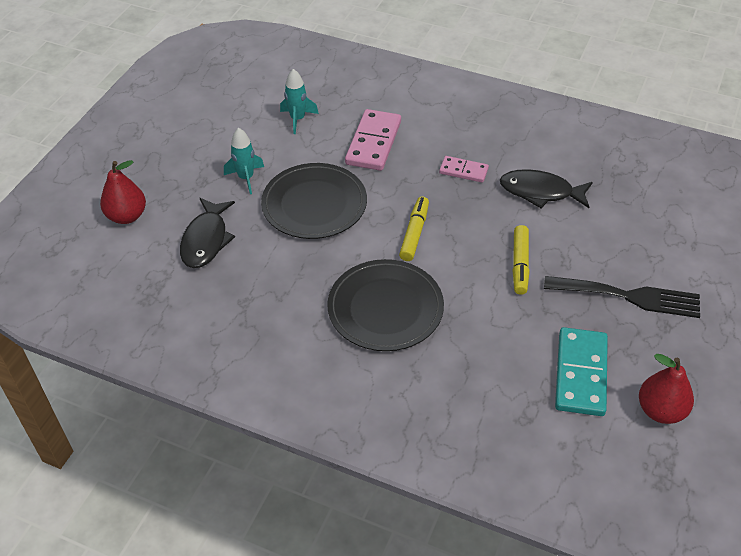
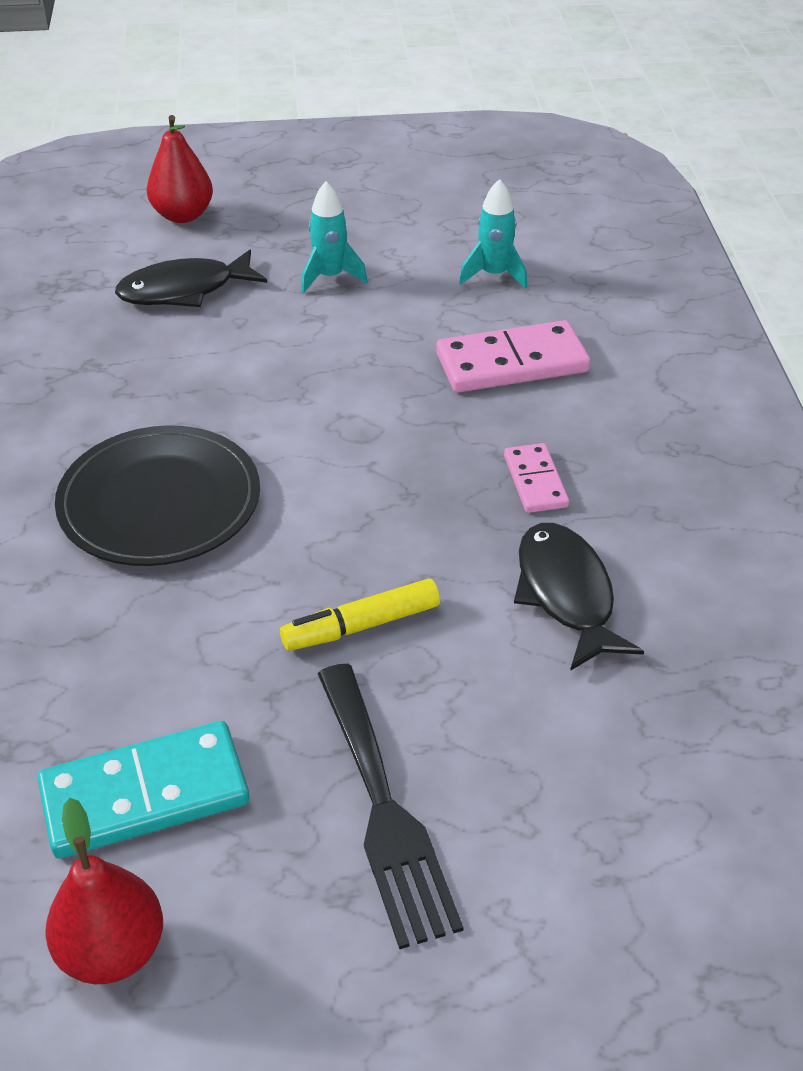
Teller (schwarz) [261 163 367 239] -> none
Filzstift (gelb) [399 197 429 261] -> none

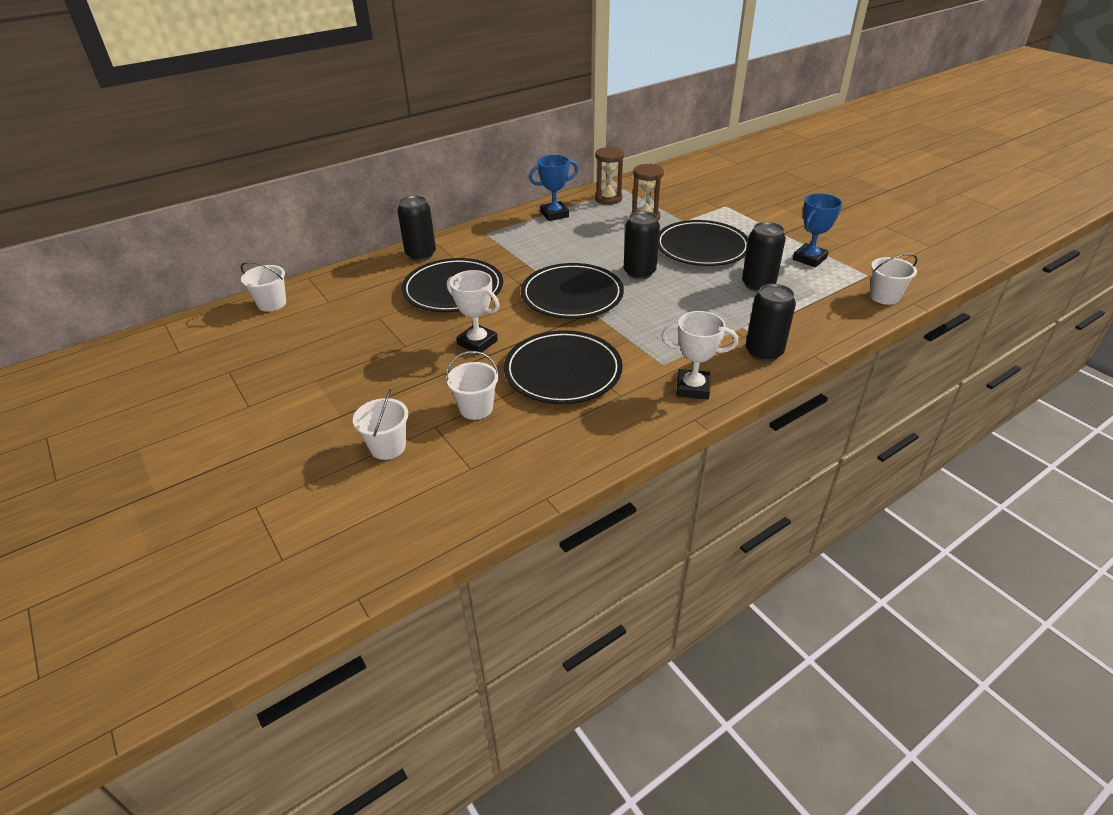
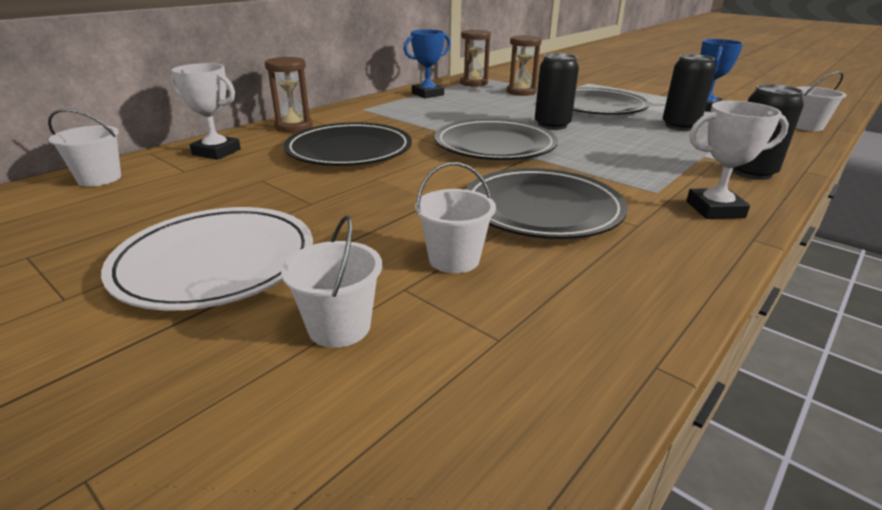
Dose (schwarz) [397 196 436 261] -> Sanduhr (braun) [265 57 313 132]
Pokal (weiß) [447 270 500 354] -> Pokal (weiß) [171 63 241 160], move
none -> Teller (weiß) [101 207 313 310]

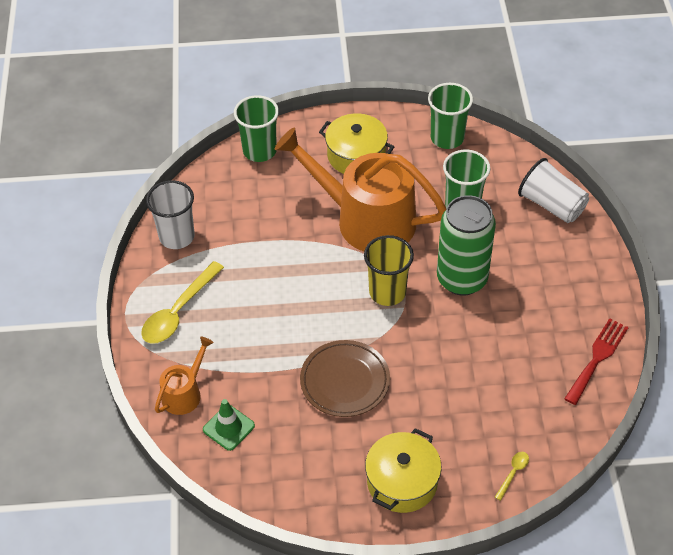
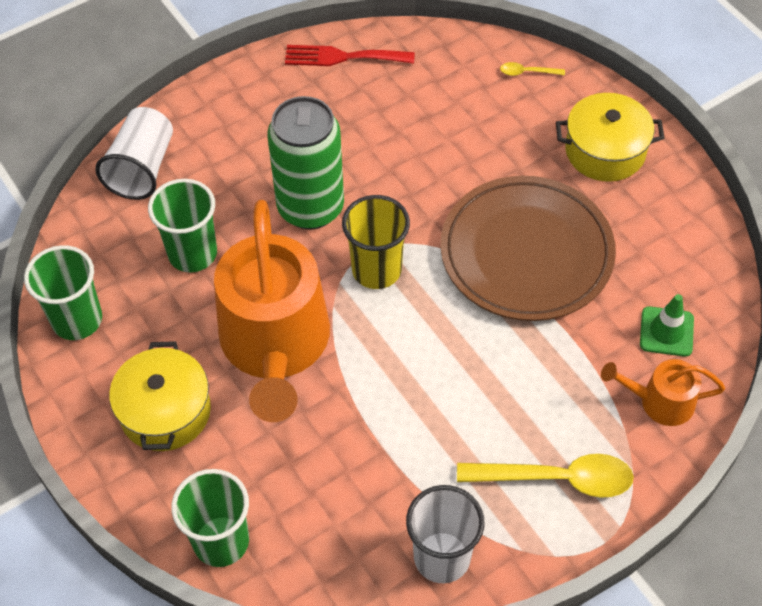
Teller (braun) [300 340 390 417] -> Teller (braun) [440 176 616 321], x1.52

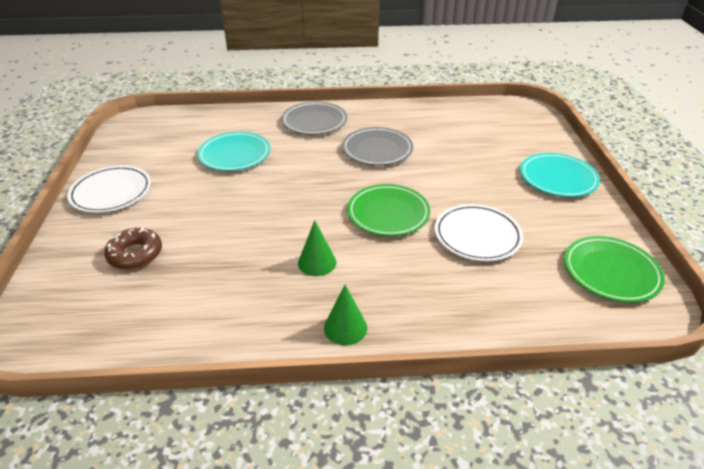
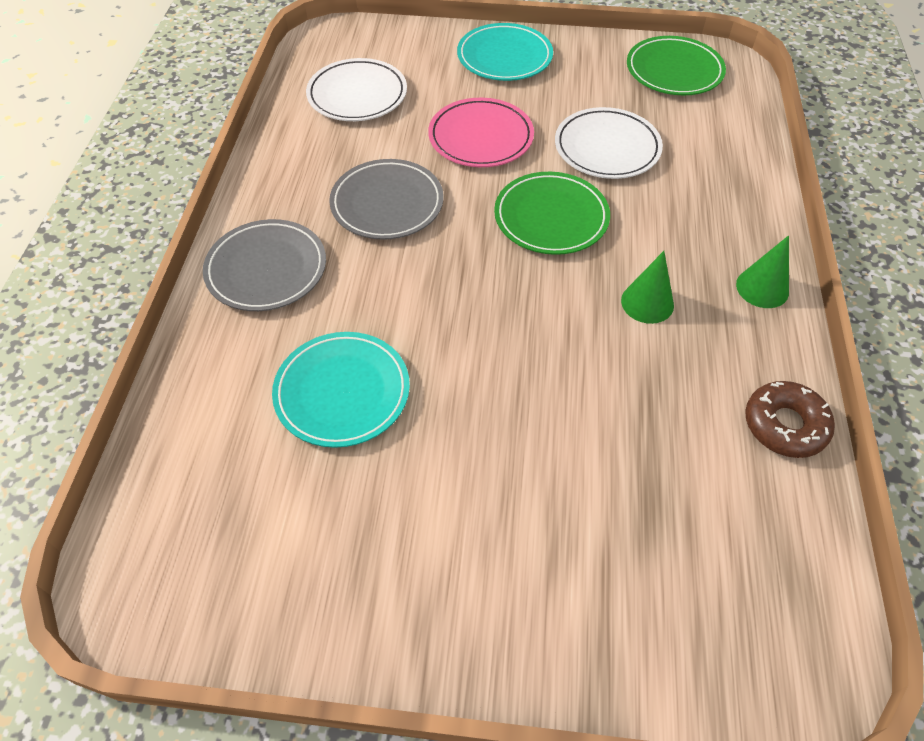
Teller (weiß) [67 165 151 213] -> Teller (weiß) [306 58 407 121], move
Donut (braun) [104 227 162 269] -> Donut (braun) [745 381 835 458], move
none -> Teller (rosa) [428 98 534 167]

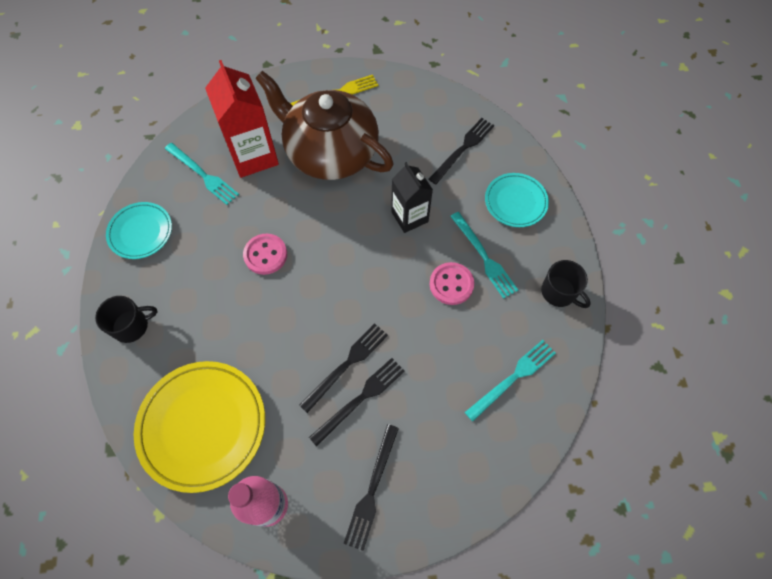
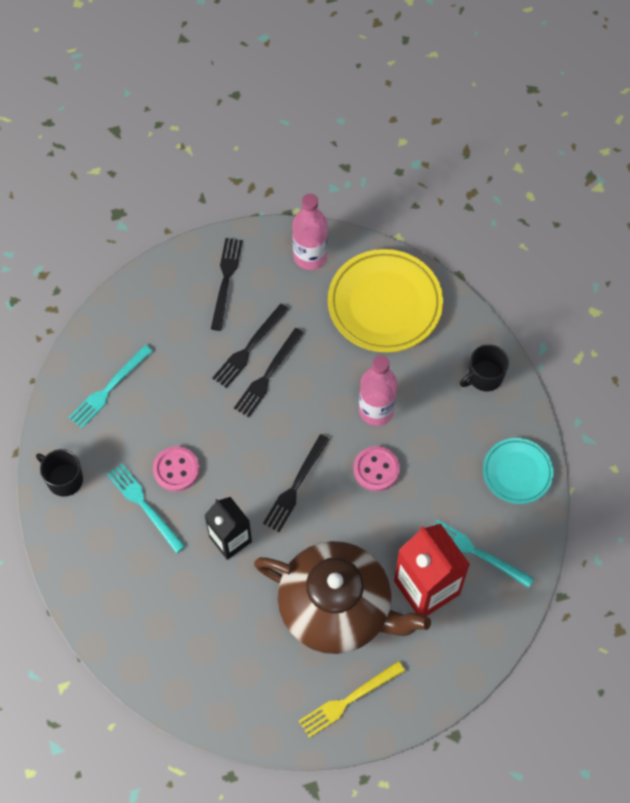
Gabel (schwarz) [429 118 494 184] -> Gabel (schwarz) [263 434 330 532], move
Teller (türkis) [485 173 549 227] -> none
none -> Flasche (rosa) [359 356 397 426]

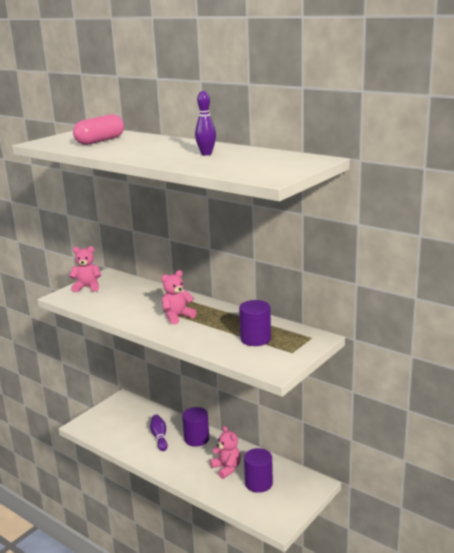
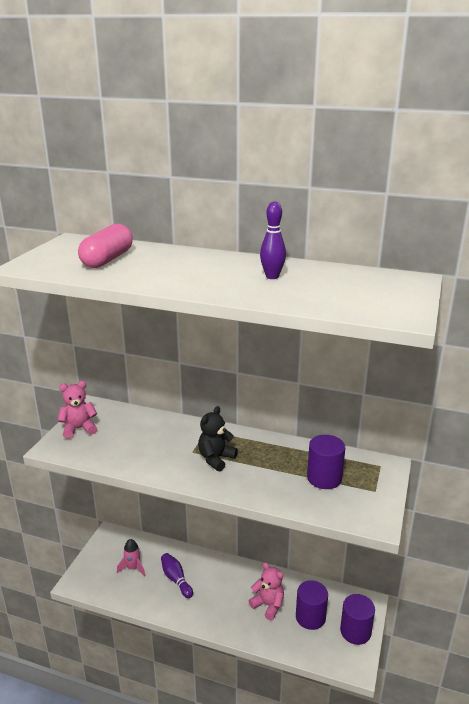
Teddybär (rosa) [161 270 197 325] -> Teddybär (schwarz) [198 406 238 471]
Vollzylinder (lila) [182 407 209 447] -> Vollzylinder (lila) [340 594 375 645], move
none -> Rakete (rosa) [117 539 145 577]

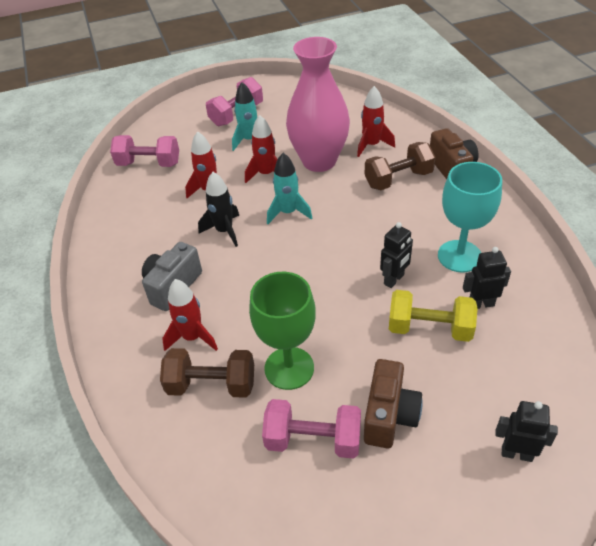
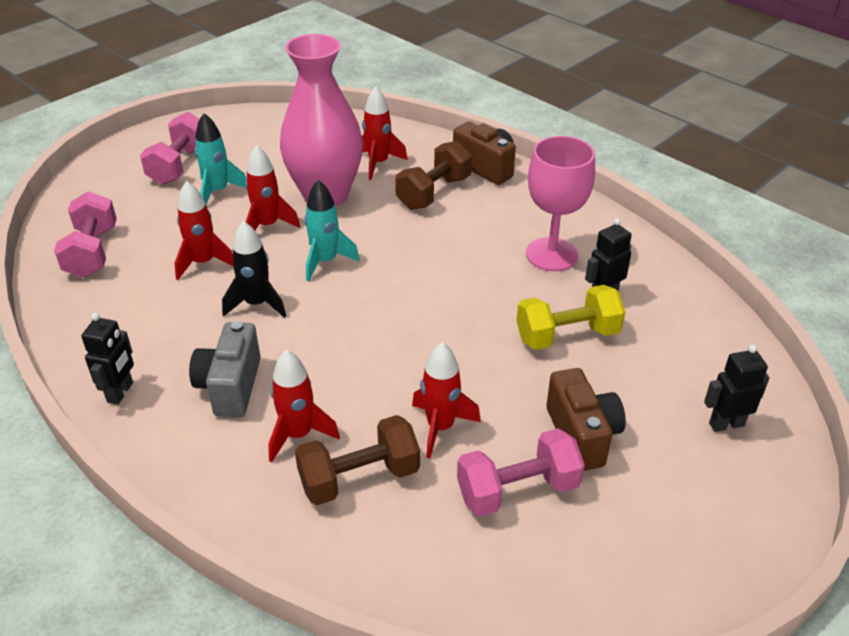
Hantel (rosa) [110 135 179 167] -> Hantel (rosa) [54 191 117 278], 75 degrees counterclockwise
Kelch (türkis) [438 162 502 273] -> Kelch (rosa) [526 136 595 271]
Roboter (schwarz) [380 222 413 288] -> Roboter (schwarz) [81 313 134 405], move
Kelch (grün) [249 272 316 390] -> Rakete (rot) [412 342 481 459]

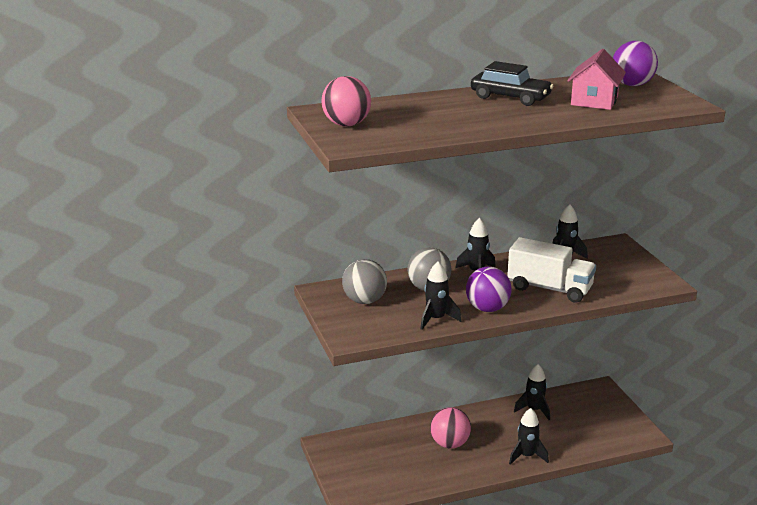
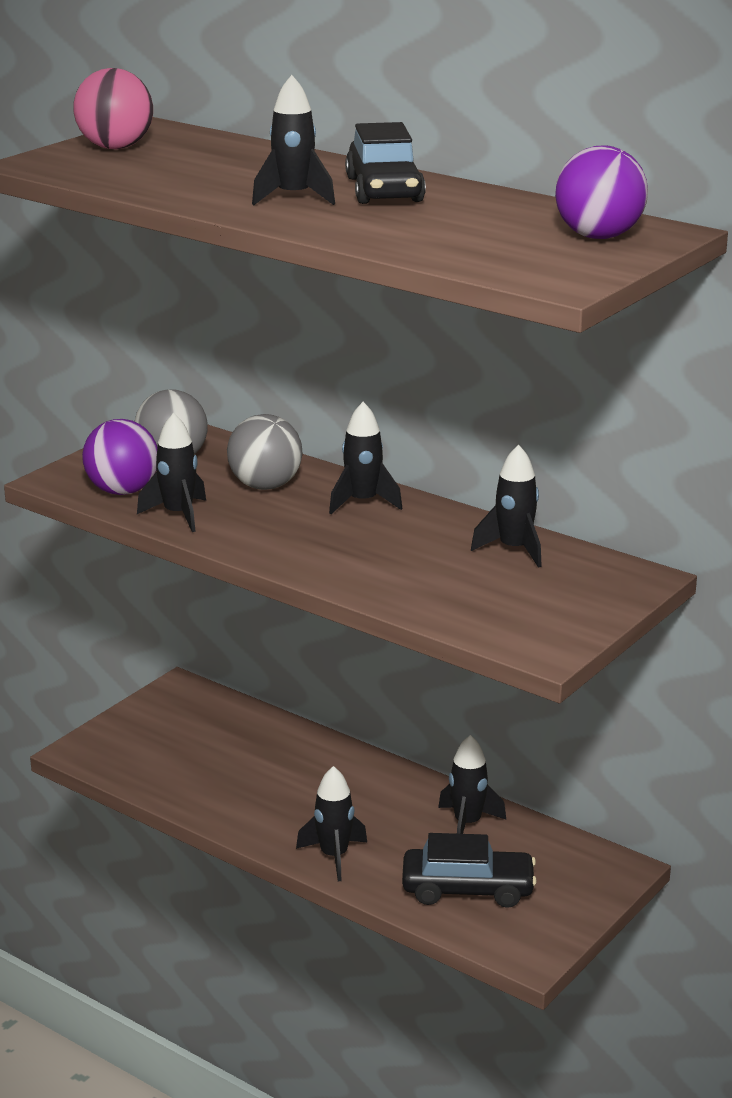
Haus (rosa) [567 49 626 110] -> none
Lastwagen (weiß) [507 237 596 303] -> none
Ball (lila) [466 267 512 312] -> Ball (lila) [82 419 157 495], move
Ball (rosa) [430 407 471 449] -> none
none -> Rakete (schwarz) [252 75 335 205]
none -> Auto (schwarz) [402 833 537 908]

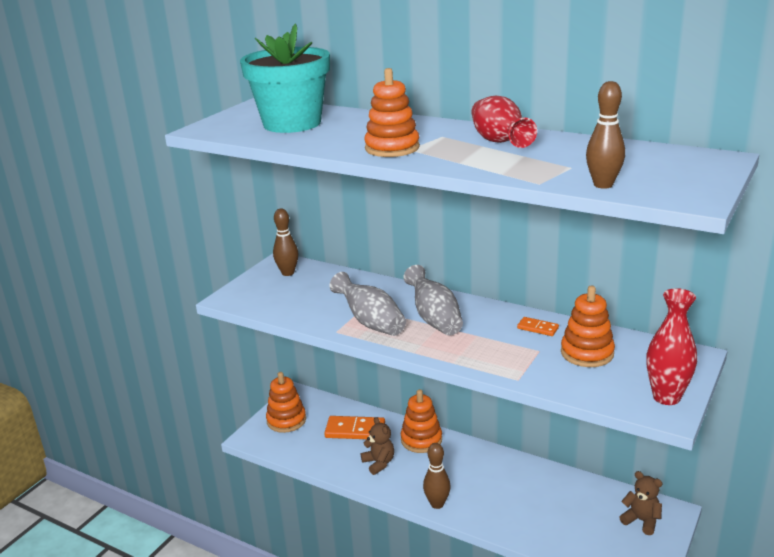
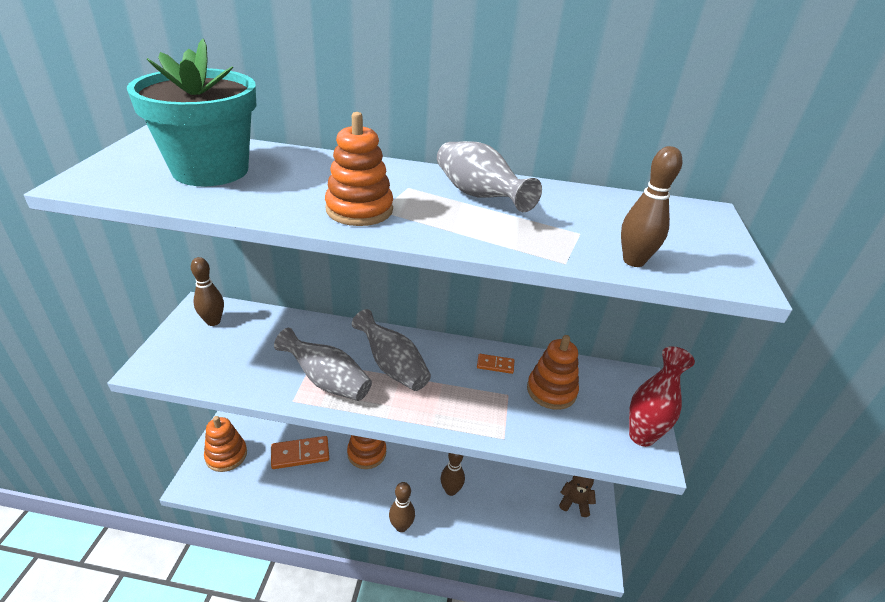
Vase (rot) [471 96 537 148] -> Vase (grau) [437 141 542 212]
Teddybär (braun) [361 417 394 475] -> none
none -> Bowlingkegel (braun) [441 453 465 496]

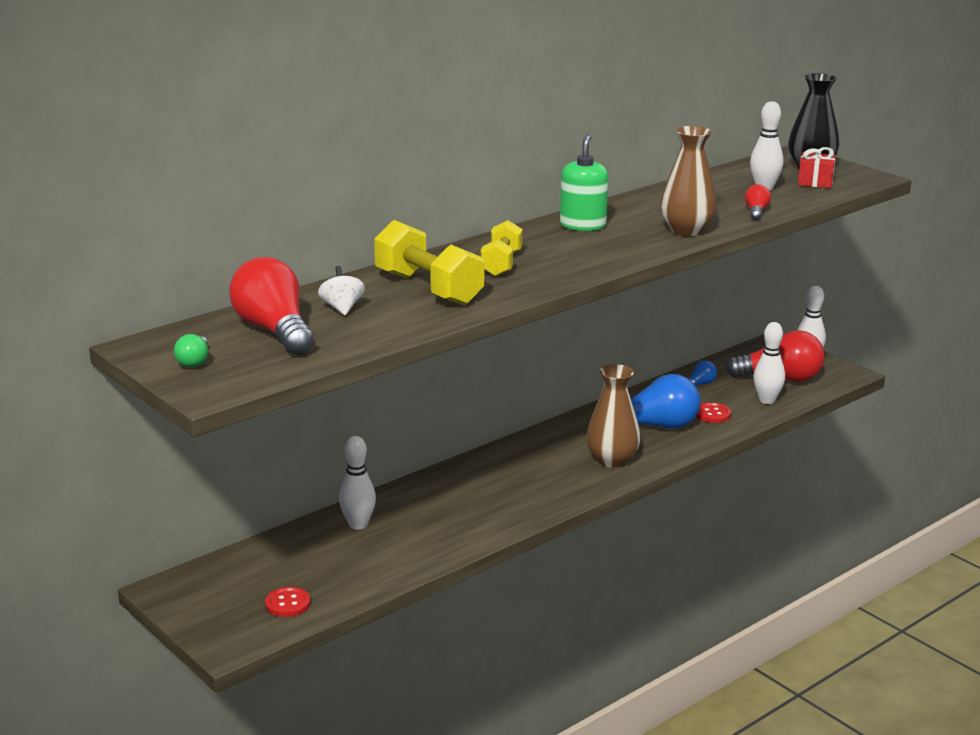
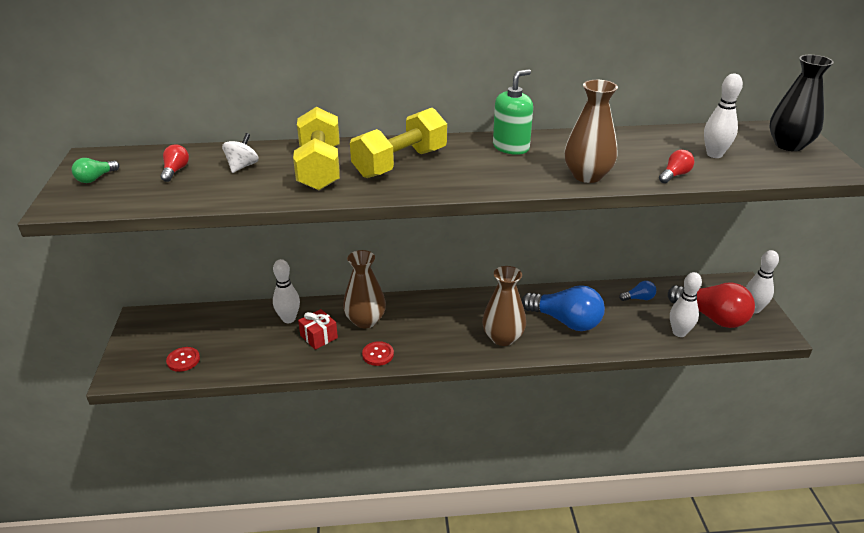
Geschenk (rot) [798 147 836 188] -> Geschenk (rot) [298 309 338 350], move
Hantel (gelb) [480 220 523 277] -> Hantel (gelb) [350 108 447 178], x1.58
Glühbirne (rot) [229 257 314 355] -> Glühbirne (rot) [161 144 189 182], x0.45
Knopf (rot) [696 402 731 423] -> Knopf (rot) [362 341 394 366], move
none -> Vase (braun) [343 250 386 328]

